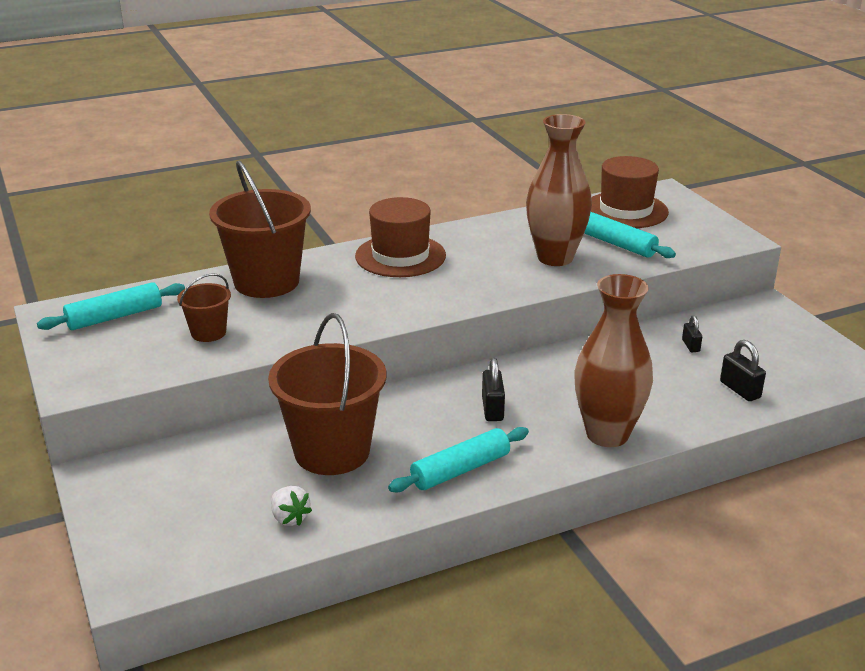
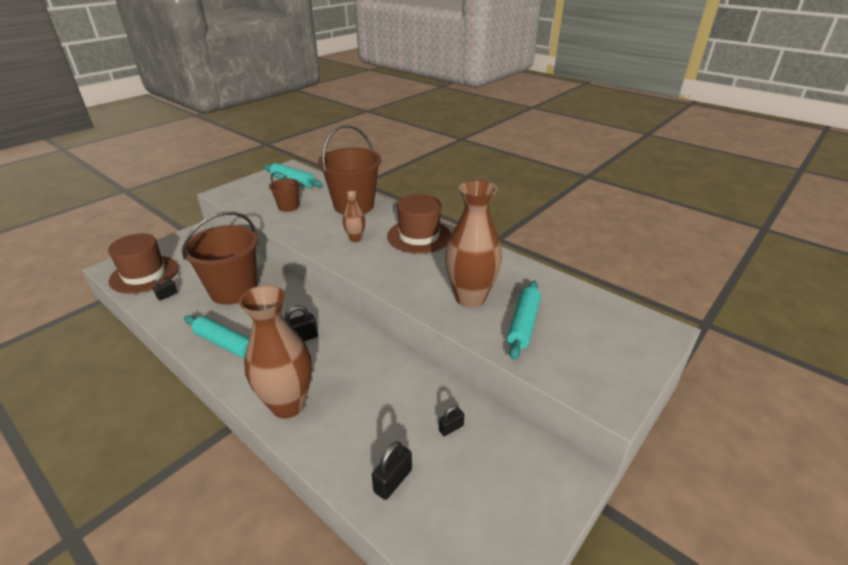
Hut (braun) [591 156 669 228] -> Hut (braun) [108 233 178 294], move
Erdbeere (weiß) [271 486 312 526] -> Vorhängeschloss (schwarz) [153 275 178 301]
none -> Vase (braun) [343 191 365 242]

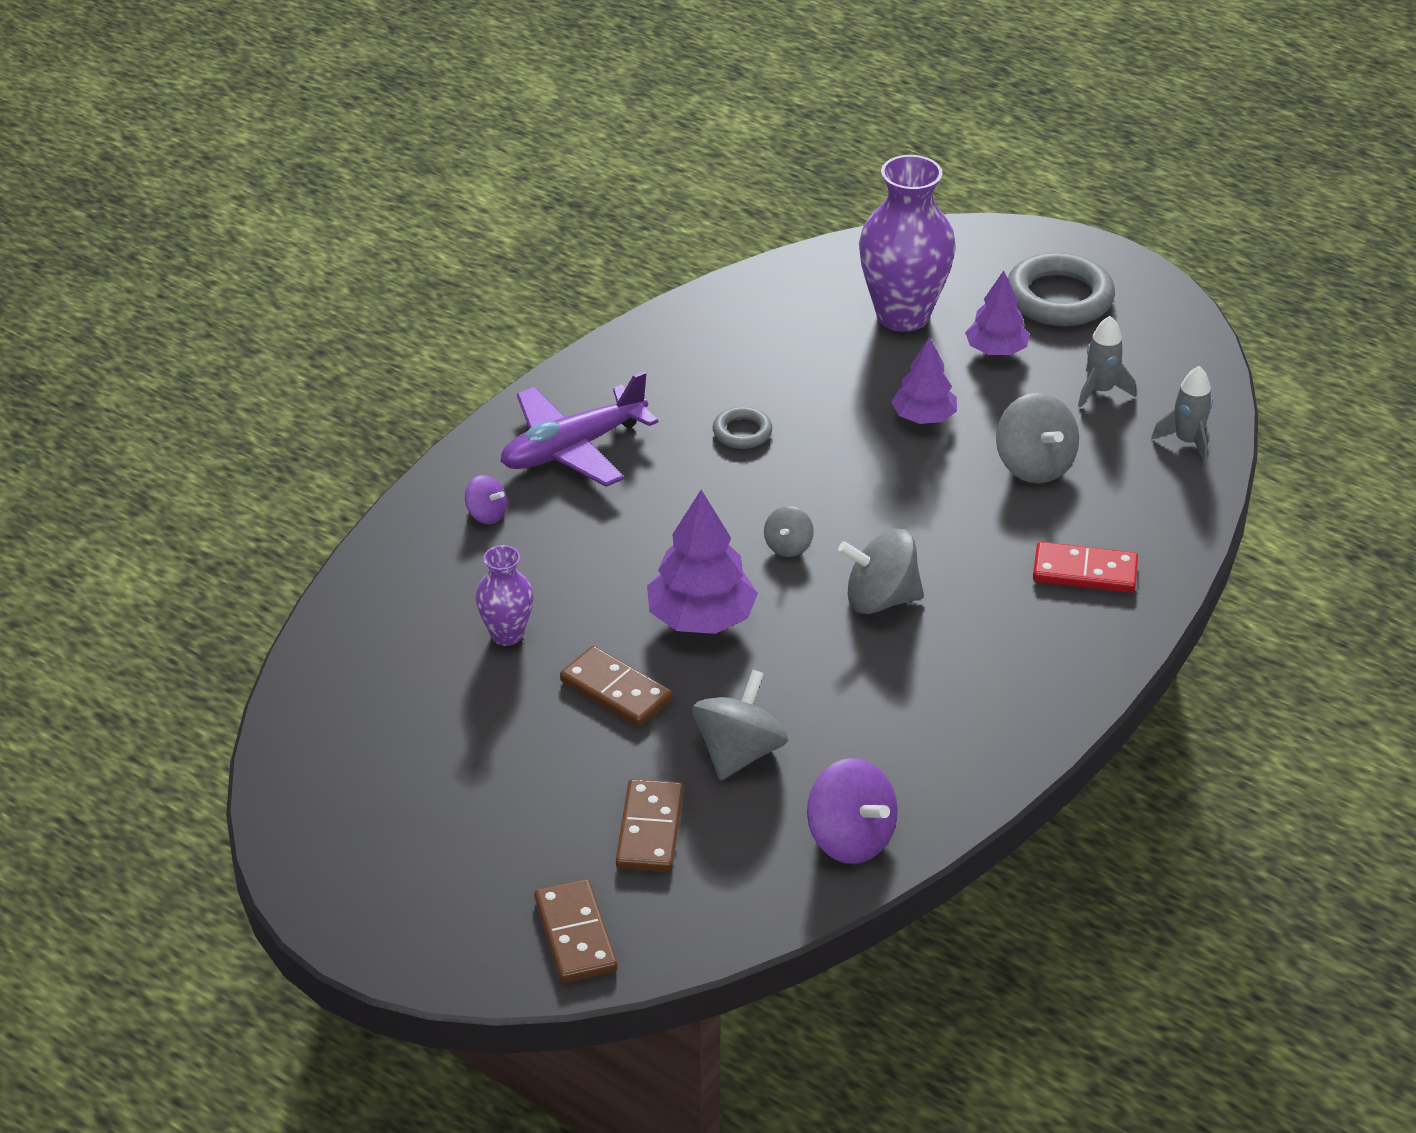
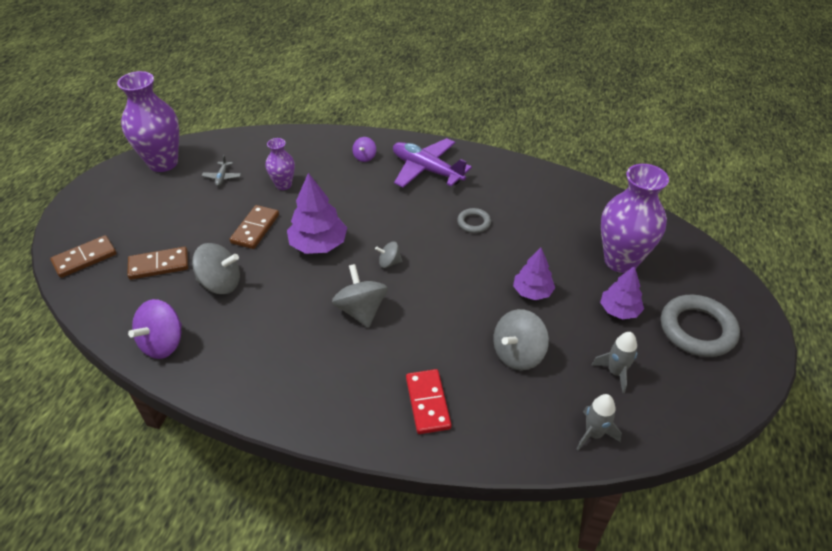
none -> Vase (lila) [117 71 179 172]
none -> Flugzeug (grau) [202 155 241 186]

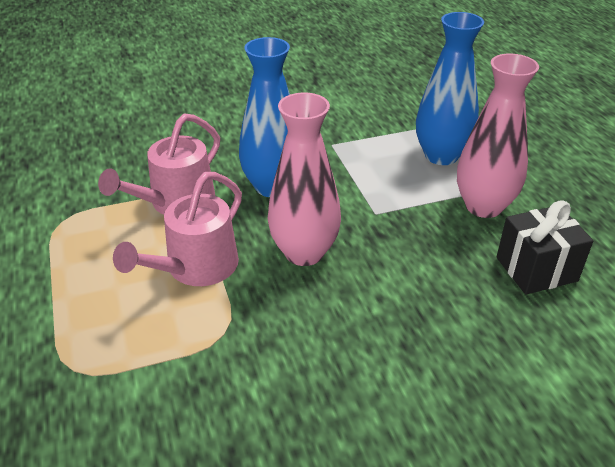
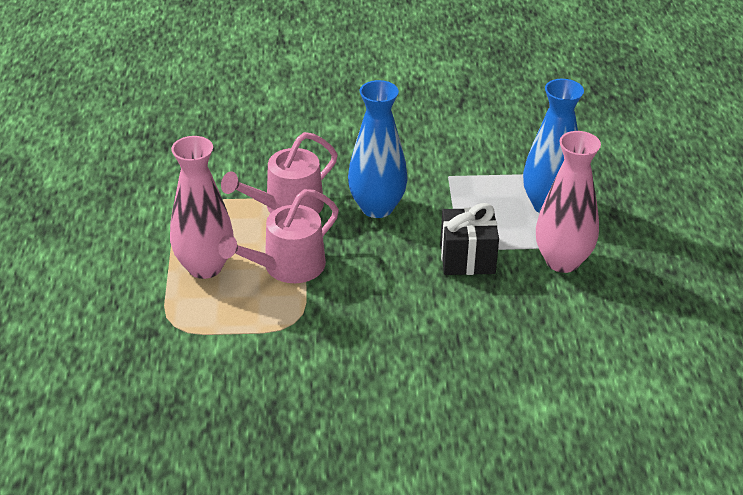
Vase (rosa) [268 93 341 266] -> Vase (rosa) [170 136 234 279], move
Geschenk (schwarz) [496 200 593 294] -> Geschenk (schwarz) [440 203 499 275], move

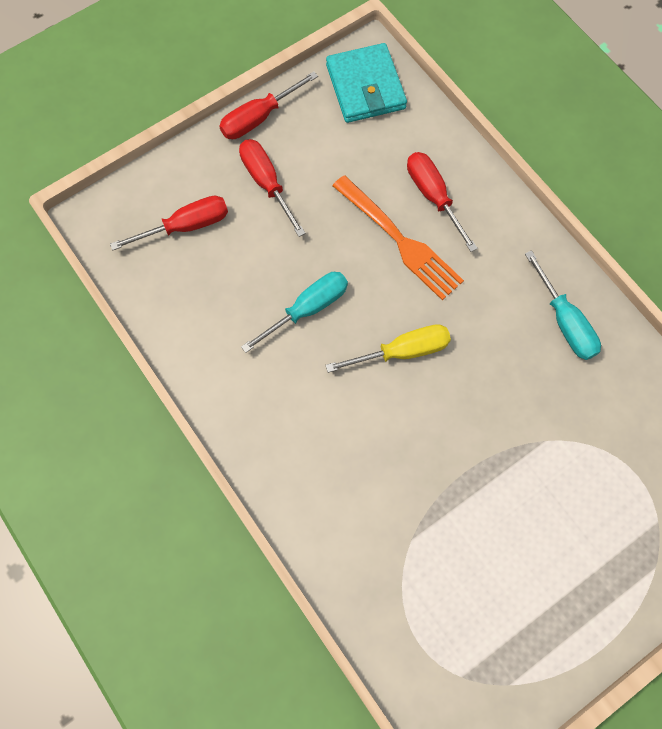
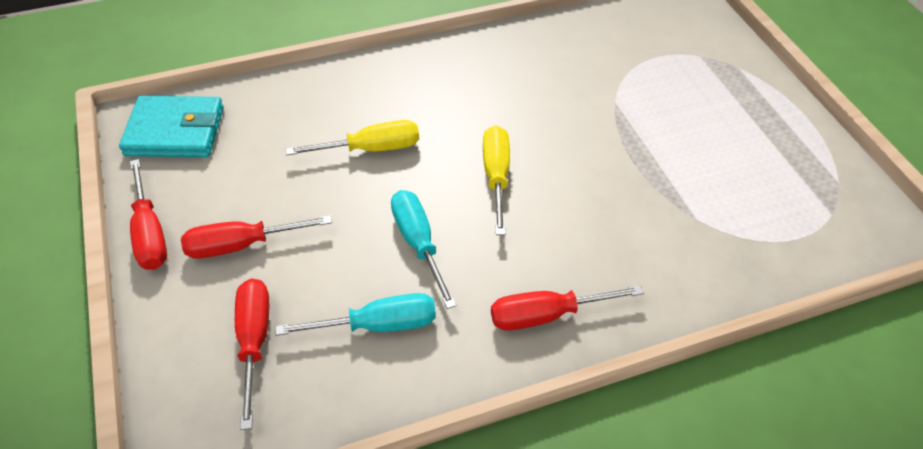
Schraubenzieher (rot) [407 152 478 252] -> Schraubenzieher (rot) [491 285 644 331], move
Gabel (orange) [333 175 464 300] -> Schraubenzieher (gelb) [286 120 419 155]
Schraubenzieher (türkis) [525 250 601 360] -> Schraubenzieher (türkis) [275 293 436 336], move

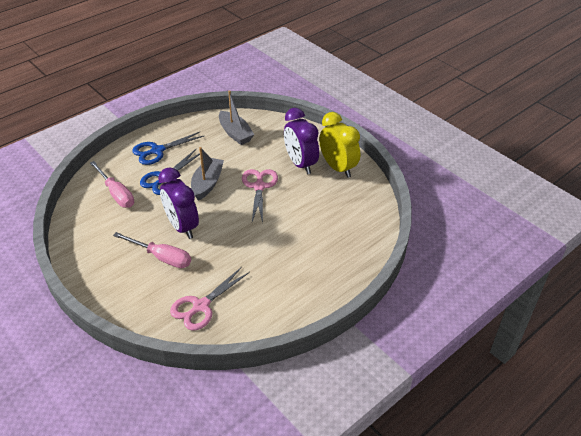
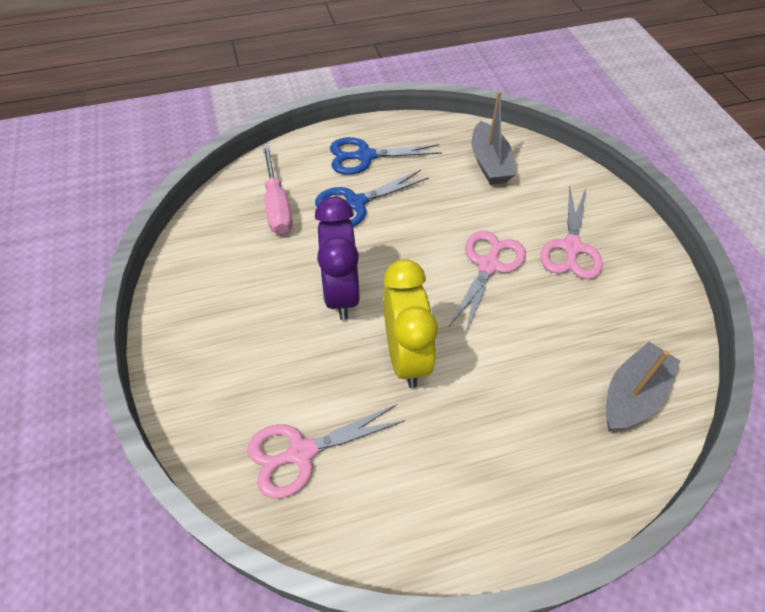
Wecker (lila) [284 108 319 174] -> Schere (rosa) [540 188 603 279]
Wecker (gelb) [319 112 360 178] -> Wecker (gelb) [383 259 438 388], move
Boot (grau) [191 147 224 201] -> Boot (grau) [606 342 680 430], move
Schraubenzieher (rosa) [113 232 191 268] -> none

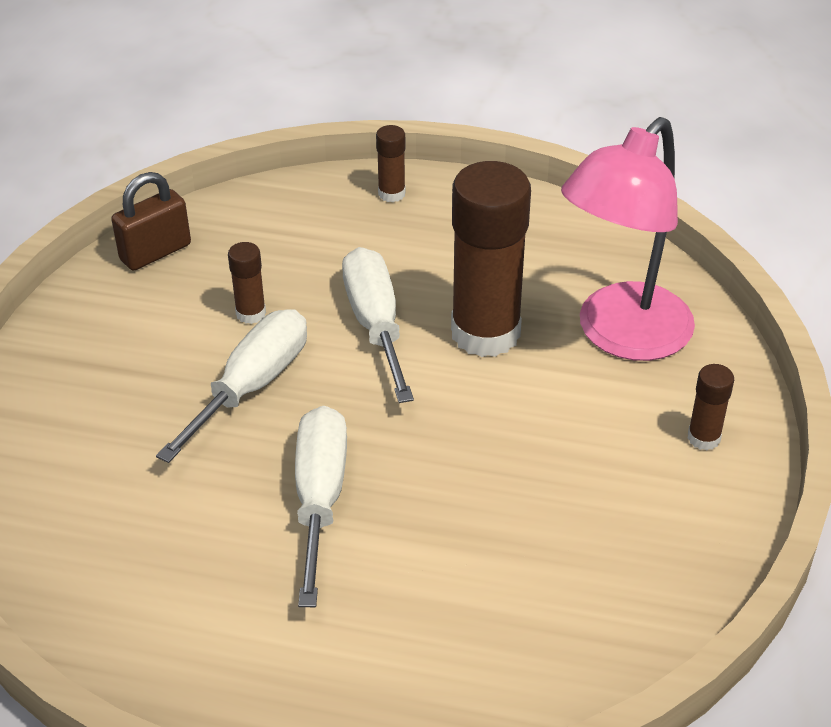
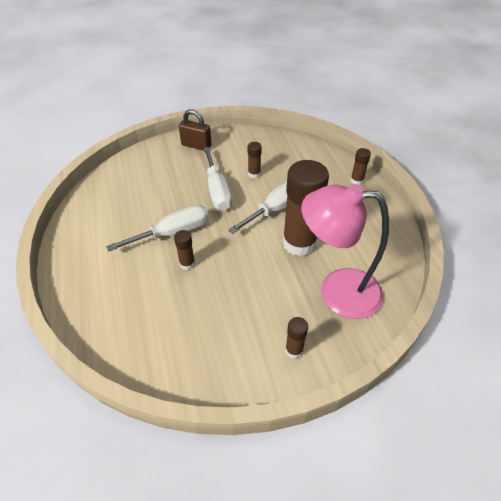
Vorhängeschloss (braun) [111 172 191 271] -> Vorhängeschloss (braun) [179 109 212 150], move
Schraubenzieher (weiß) [156 309 307 463] -> Schraubenzieher (weiß) [204 147 232 211], 75 degrees clockwise
none -> Klebestift (braun) [174 230 195 270]

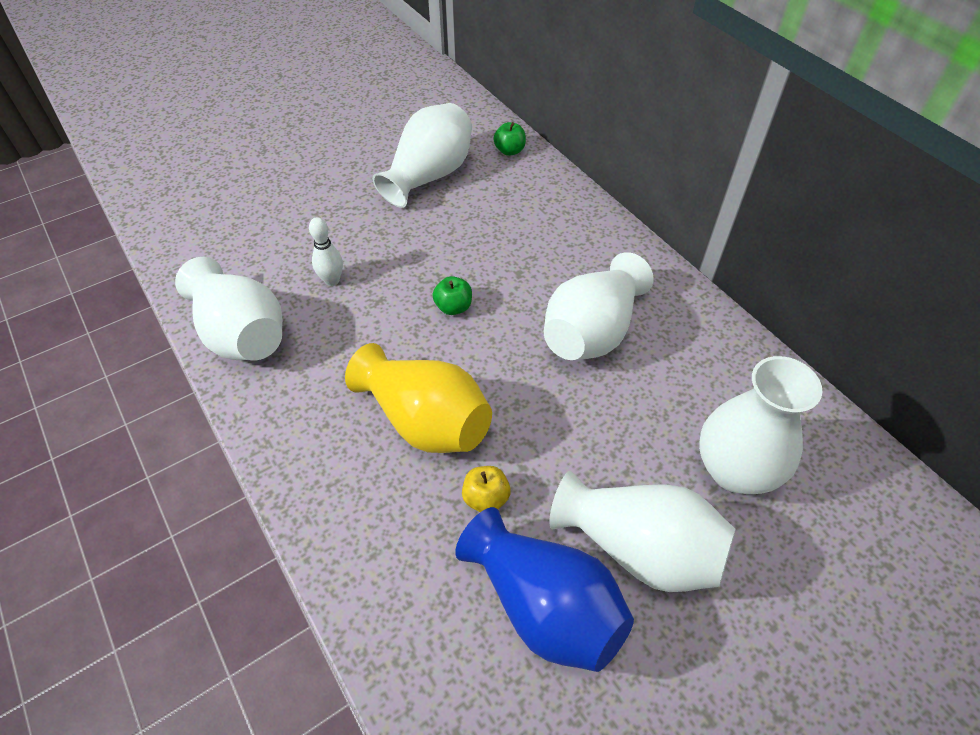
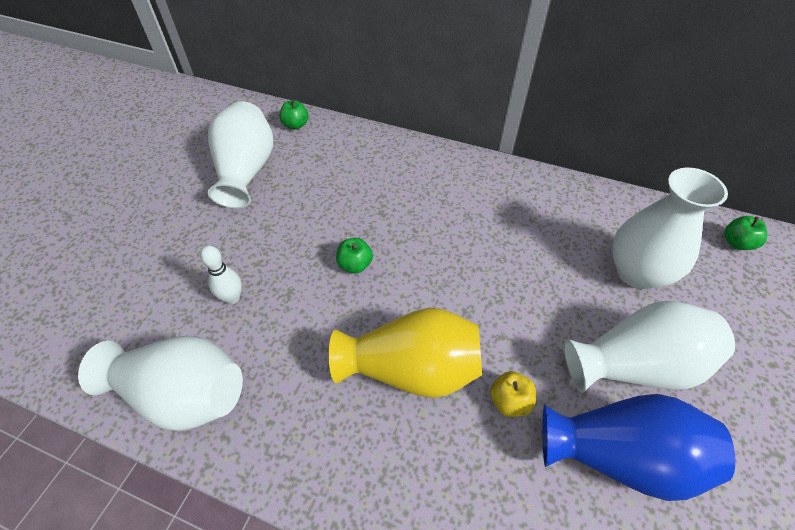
Vase (weiß) [544 252 654 360] -> none
none -> Apfel (grün) [724 216 767 250]

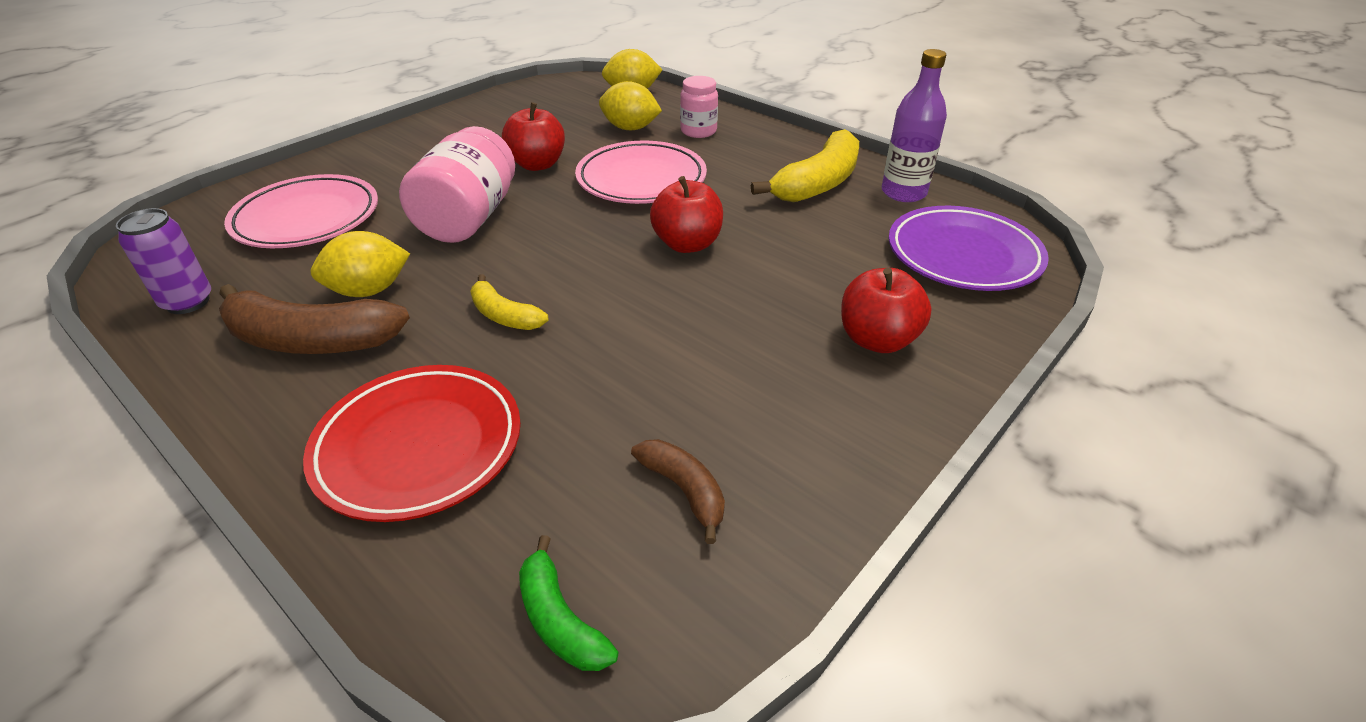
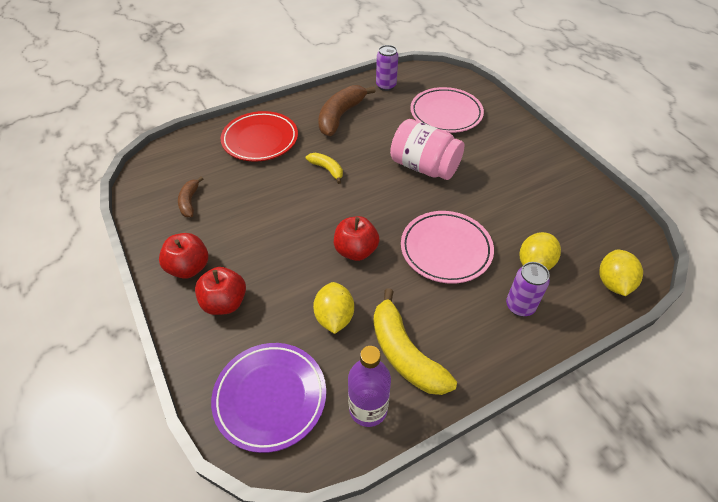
Einmachglas (rosa) [680 76 718 138] -> Dose (lila) [506 262 550 317]
Apfel (rot) [502 102 565 171] -> Apfel (rot) [159 233 208 279], move
Zitrone (gelb) [311 231 410 297] -> Zitrone (gelb) [313 282 354 334], move
Banane (gelb) [470 274 548 330] -> Banane (gelb) [306 153 343 184], 75 degrees clockwise
Banane (braun) [631 439 725 544] -> Banane (braun) [178 177 203 217], 105 degrees clockwise
Banane (grün) [519 535 618 671] -> none

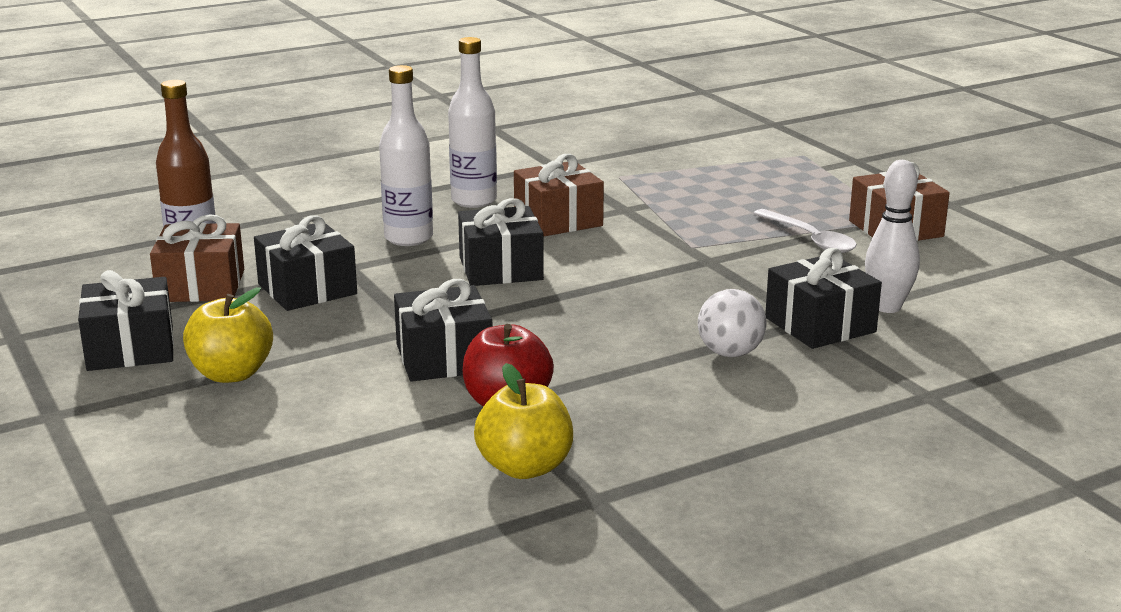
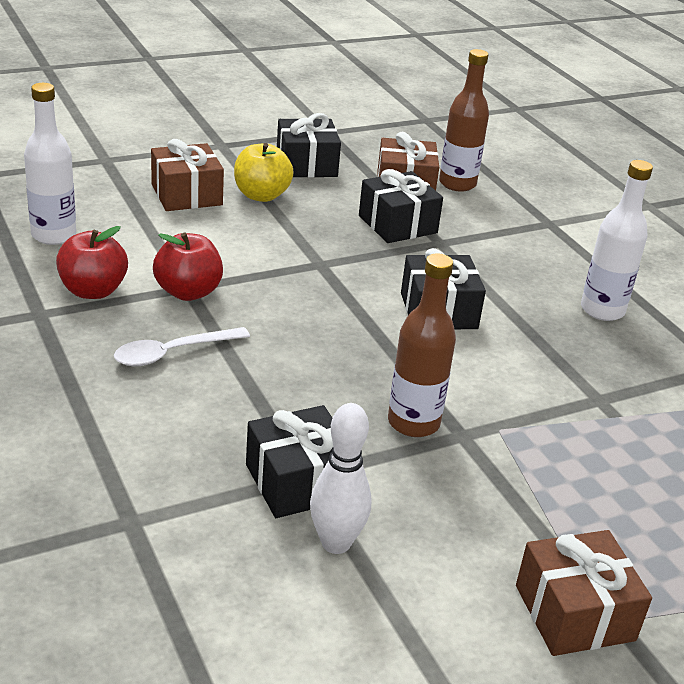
Flasche (weiß) [379 65 433 246] -> Flasche (weiß) [24 83 76 245], move
Geschenk (braun) [514 154 604 237] -> Geschenk (braun) [151 139 224 211], move
Löffel (weiß) [753 209 857 253] -> Löffel (weiß) [114 327 250 366], move
Geschenk (schwarz) [394 279 492 382] -> none
Ball (weiß) [698 289 766 357] -> none
Apfel (gelb) [474 363 573 479] -> Apfel (rot) [56 226 128 299]
none -> Flasche (braun) [388 253 456 437]

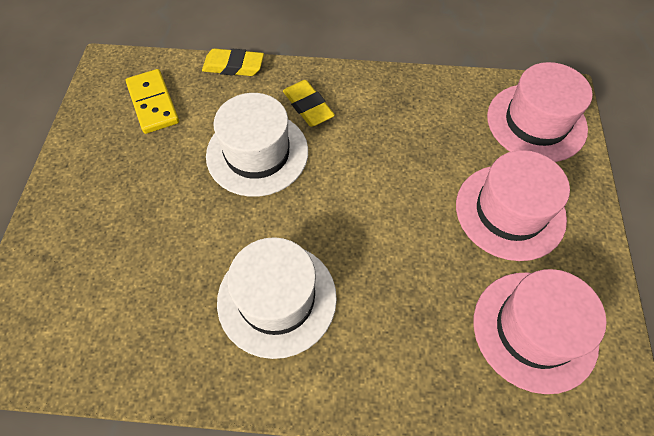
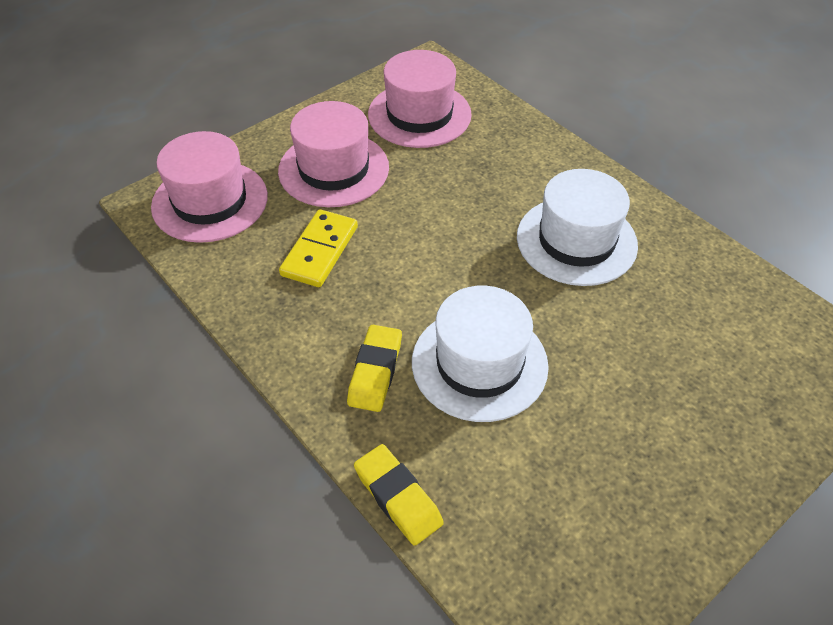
Dominostein (gelb) [126 69 179 134] -> Dominostein (gelb) [279 209 358 287], move

